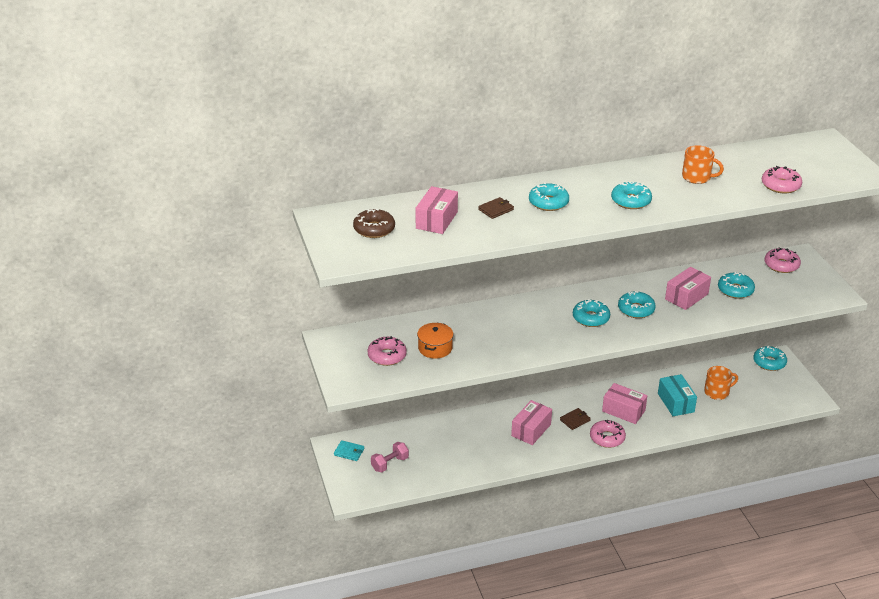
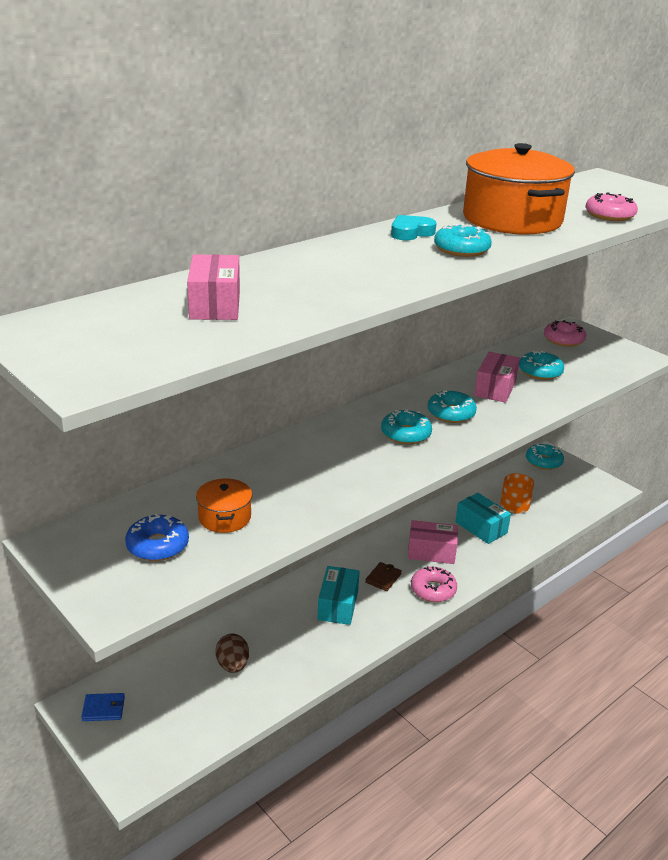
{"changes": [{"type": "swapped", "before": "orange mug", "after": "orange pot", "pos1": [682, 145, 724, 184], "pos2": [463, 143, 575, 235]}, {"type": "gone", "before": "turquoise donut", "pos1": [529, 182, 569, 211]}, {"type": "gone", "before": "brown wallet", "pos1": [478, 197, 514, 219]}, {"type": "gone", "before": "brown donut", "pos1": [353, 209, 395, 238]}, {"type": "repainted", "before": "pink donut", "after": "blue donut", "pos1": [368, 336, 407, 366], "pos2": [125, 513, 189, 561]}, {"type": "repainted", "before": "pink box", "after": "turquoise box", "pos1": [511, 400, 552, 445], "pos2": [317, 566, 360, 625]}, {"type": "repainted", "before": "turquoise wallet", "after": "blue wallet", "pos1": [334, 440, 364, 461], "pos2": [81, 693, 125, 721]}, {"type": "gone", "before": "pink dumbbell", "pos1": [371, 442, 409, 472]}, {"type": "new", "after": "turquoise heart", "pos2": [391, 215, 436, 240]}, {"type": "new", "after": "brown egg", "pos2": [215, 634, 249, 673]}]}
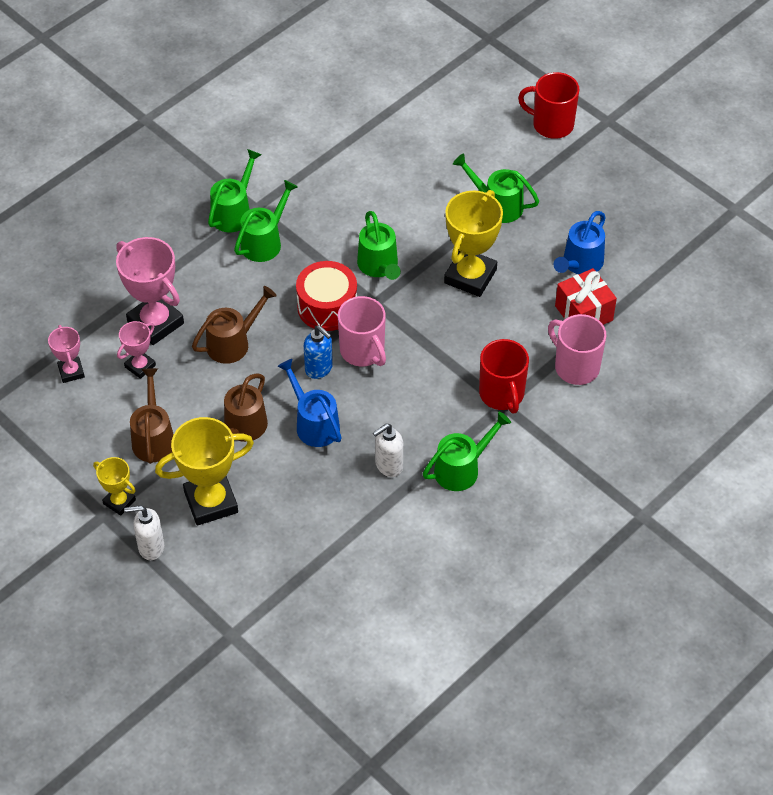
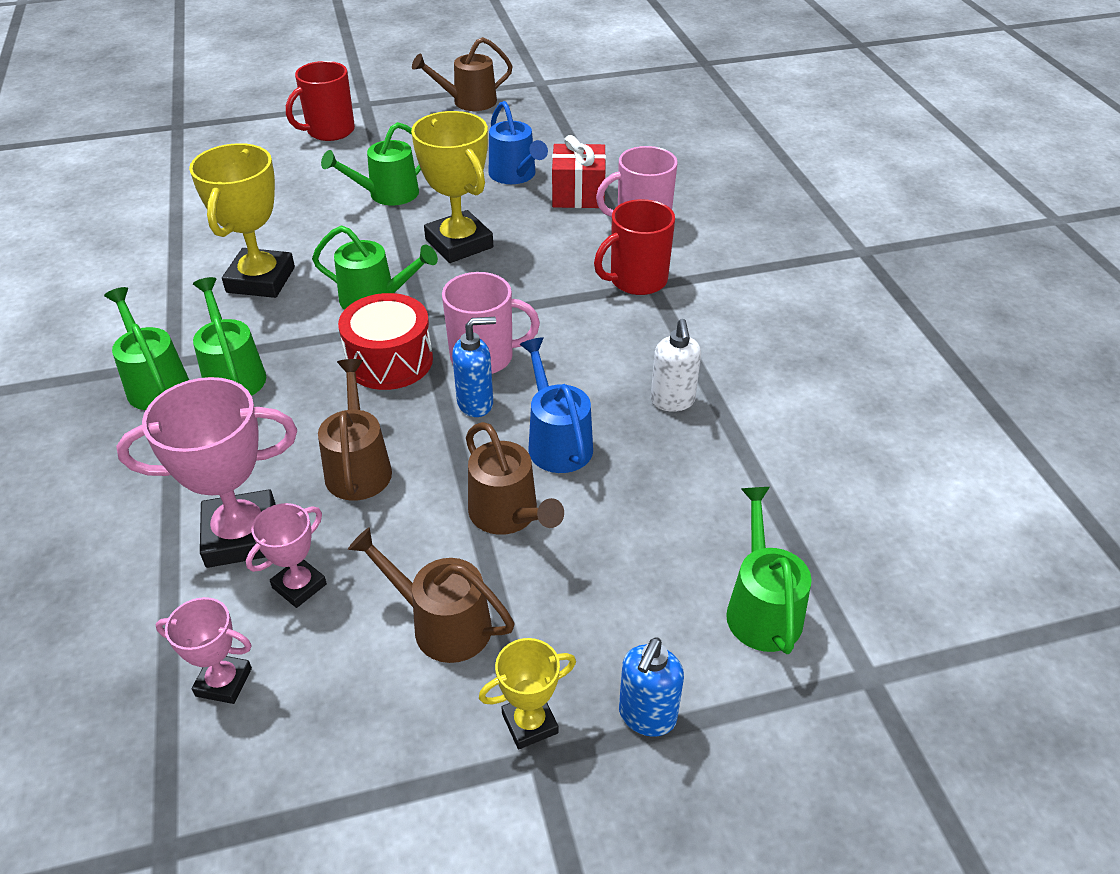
{"changes": [{"type": "rotated", "before": "pink trophy", "pos1": [117, 321, 156, 379], "pos2": [246, 503, 327, 608], "turn": 60}, {"type": "rotated", "before": "red mug", "pos1": [479, 339, 529, 413], "pos2": [594, 199, 675, 295], "turn": 135}, {"type": "rotated", "before": "blue watering can", "pos1": [277, 359, 342, 447], "pos2": [520, 337, 593, 473], "turn": 75}, {"type": "shifted", "before": "green watering can", "pos1": [423, 412, 511, 491], "pos2": [726, 487, 812, 654]}, {"type": "shifted", "before": "yellow trophy", "pos1": [155, 417, 254, 526], "pos2": [189, 143, 295, 298]}, {"type": "repainted", "before": "white soap dispenser", "after": "blue soap dispenser", "pos1": [124, 506, 164, 560], "pos2": [619, 637, 684, 736]}, {"type": "new", "after": "brown watering can", "pos2": [412, 37, 513, 111]}]}
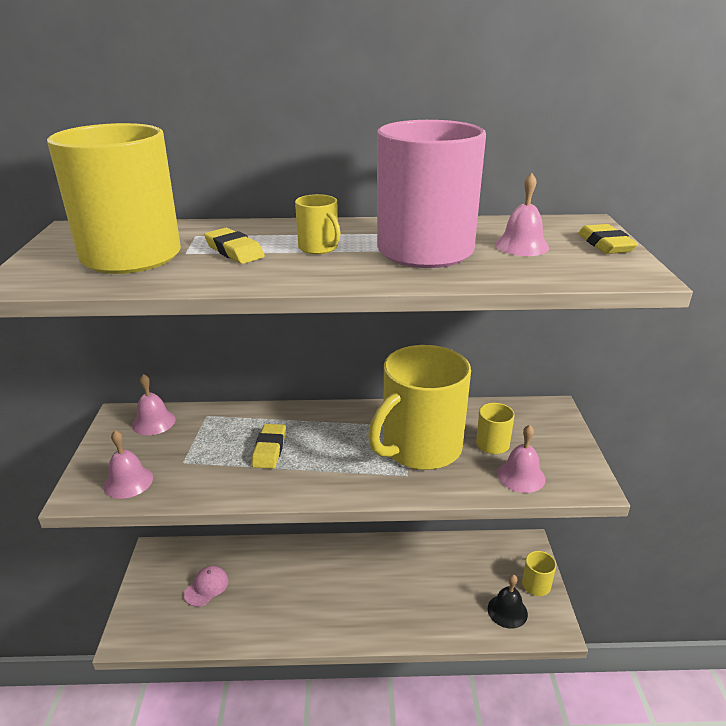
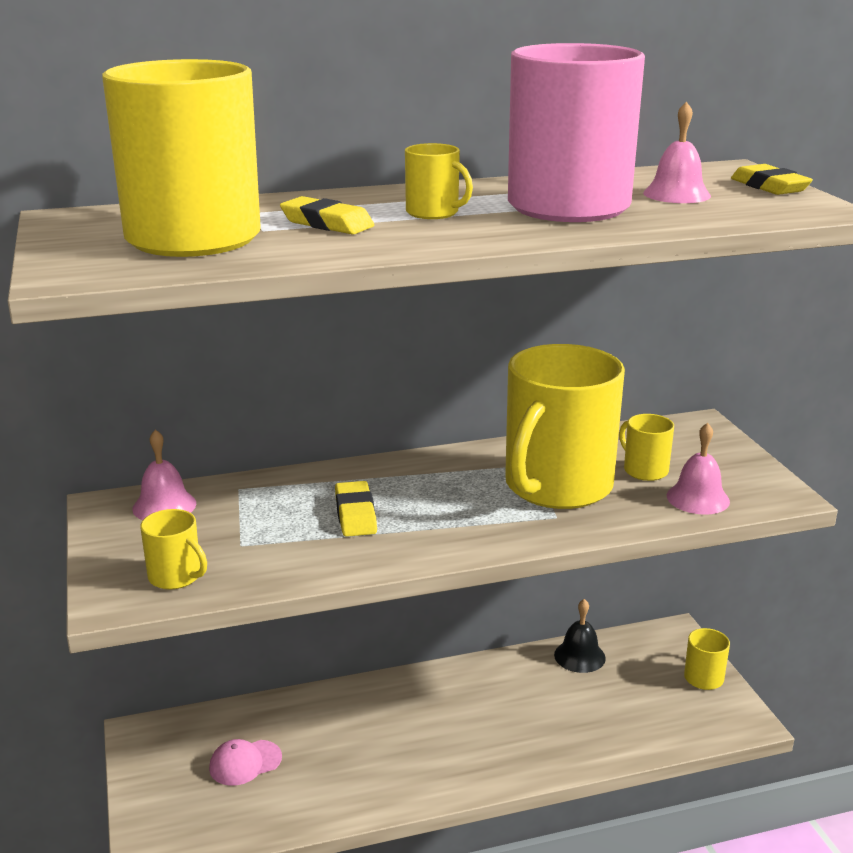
{"changes": [{"type": "swapped", "before": "pink bell", "after": "yellow mug", "pos1": [103, 430, 153, 499], "pos2": [140, 509, 207, 589]}, {"type": "rotated", "before": "pink cap", "pos1": [184, 566, 229, 607], "pos2": [209, 739, 282, 786], "turn": -135}, {"type": "shifted", "before": "black bell", "pos1": [488, 575, 528, 629], "pos2": [554, 599, 606, 673]}]}
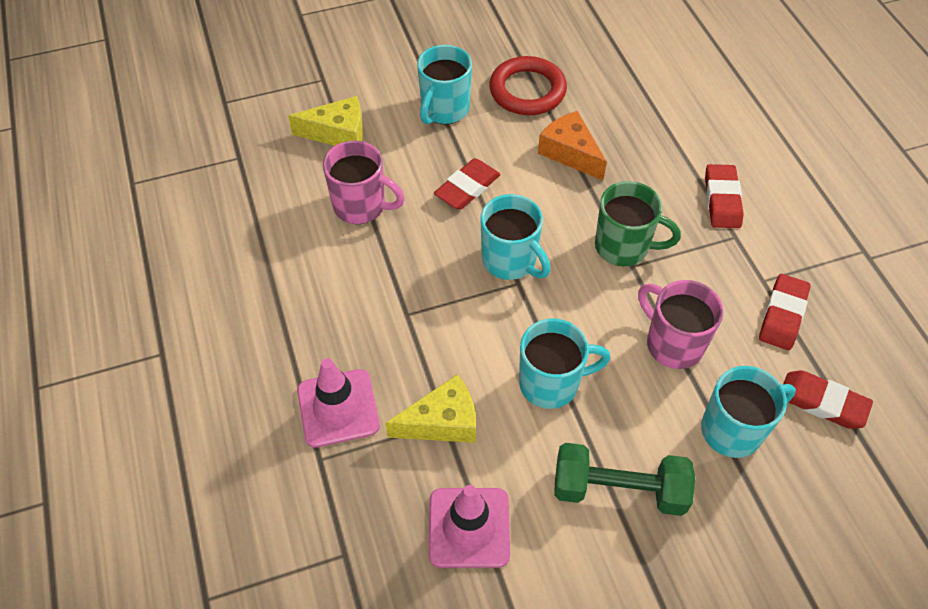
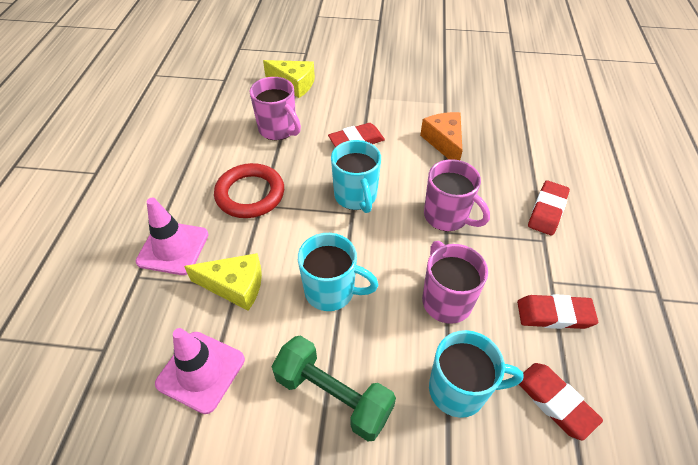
{"changes": [{"type": "gone", "before": "turquoise mug", "pos1": [417, 45, 472, 125]}, {"type": "shifted", "before": "red ring", "pos1": [489, 56, 567, 115], "pos2": [214, 163, 284, 218]}, {"type": "repainted", "before": "green mug", "after": "pink mug", "pos1": [595, 181, 681, 266], "pos2": [424, 159, 490, 231]}, {"type": "rotated", "before": "red eraser", "pos1": [759, 274, 811, 350], "pos2": [517, 294, 598, 329], "turn": 45}]}
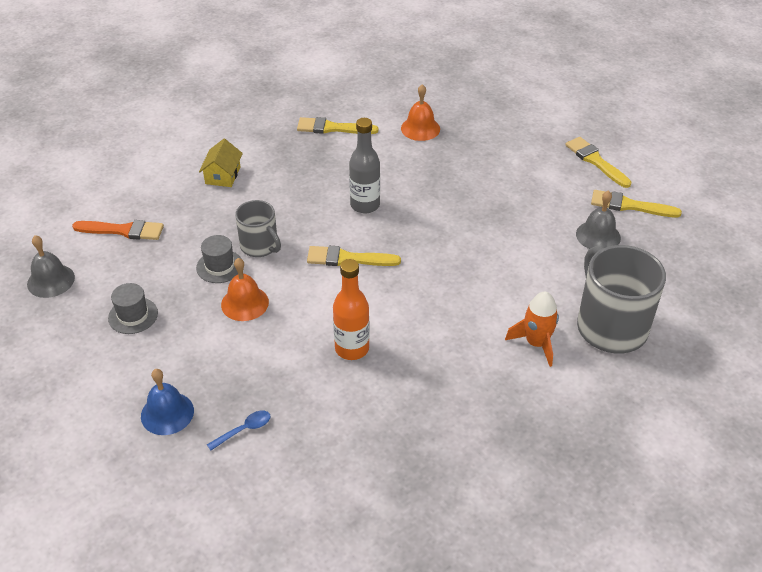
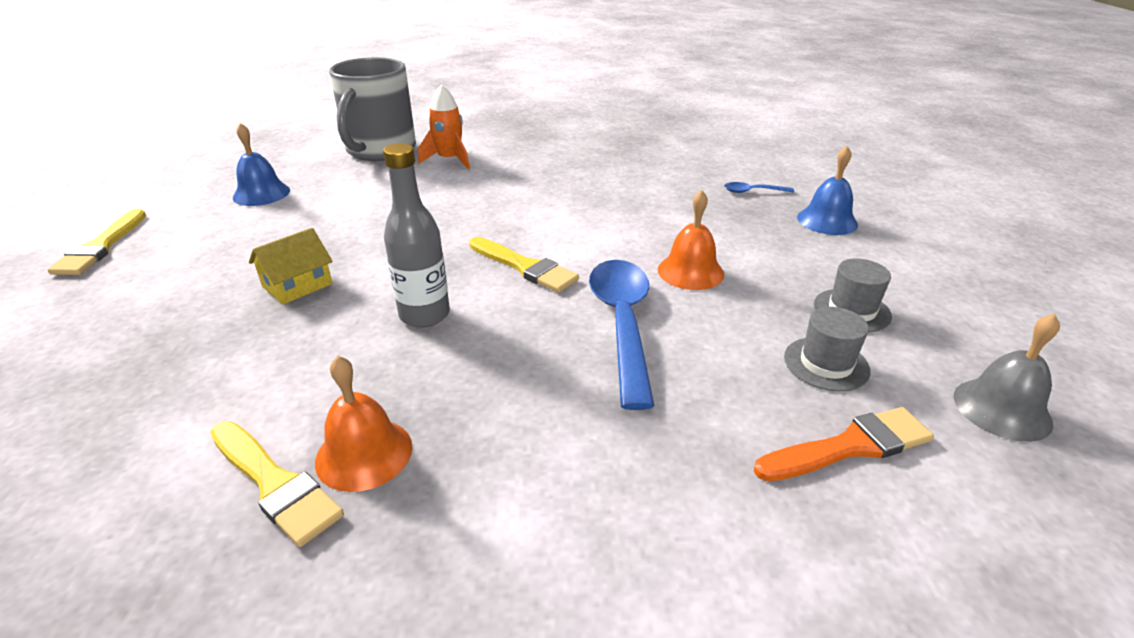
{"changes": [{"type": "shifted", "before": "orange bell", "pos1": [401, 84, 440, 141], "pos2": [315, 356, 412, 492]}, {"type": "shifted", "before": "yellow house", "pos1": [199, 139, 243, 187], "pos2": [249, 228, 333, 305]}, {"type": "repainted", "before": "grey bell", "after": "blue bell", "pos1": [576, 190, 621, 249], "pos2": [233, 123, 290, 206]}, {"type": "gone", "before": "yellow brush", "pos1": [591, 190, 682, 218]}, {"type": "swapped", "before": "grey mug", "after": "blue spoon", "pos1": [235, 200, 281, 257], "pos2": [589, 260, 654, 410]}, {"type": "rotated", "before": "orange brush", "pos1": [72, 220, 164, 240], "pos2": [754, 407, 934, 481], "turn": 120}, {"type": "shifted", "before": "grey hat", "pos1": [196, 235, 242, 283], "pos2": [784, 307, 871, 392]}, {"type": "gone", "before": "orange bottle", "pos1": [333, 259, 370, 360]}]}
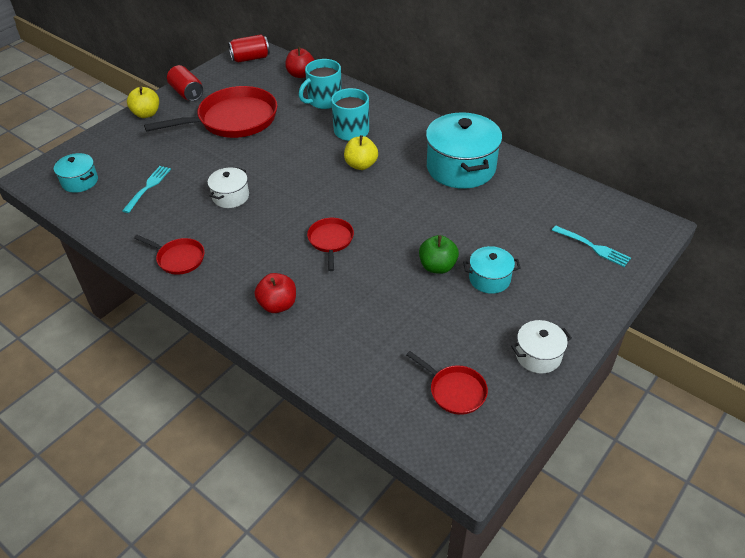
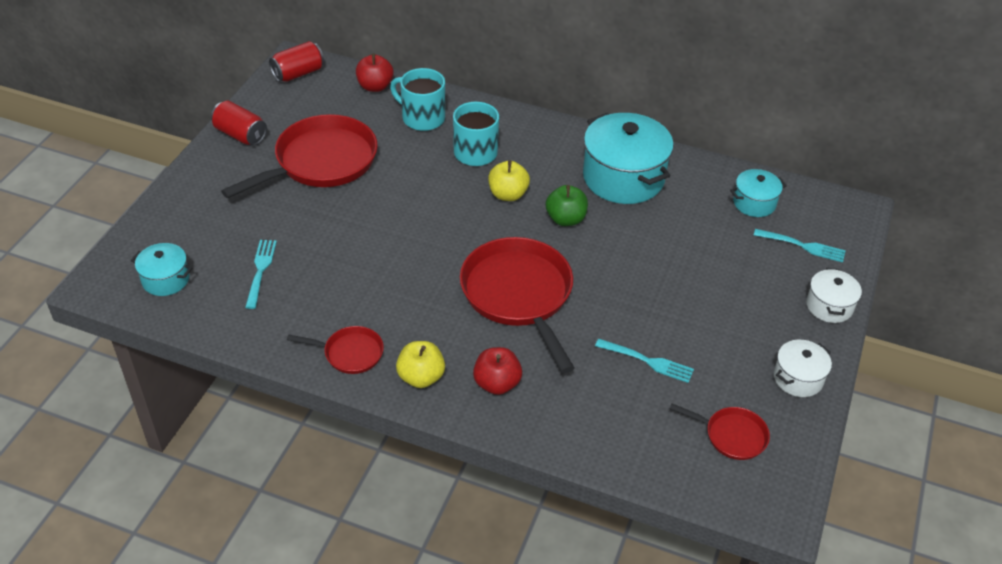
{"changes": [{"type": "rotated", "before": "turquoise mug", "pos1": [299, 59, 342, 109], "pos2": [390, 68, 445, 131], "turn": 90}, {"type": "shifted", "before": "yellow apple", "pos1": [127, 87, 159, 118], "pos2": [396, 341, 445, 388]}, {"type": "shifted", "before": "white pot", "pos1": [208, 167, 249, 208], "pos2": [806, 268, 862, 323]}, {"type": "scaled", "before": "red pan", "pos1": [307, 218, 354, 271], "pos2": [460, 237, 574, 373], "scale": 2.04}, {"type": "shifted", "before": "green apple", "pos1": [419, 235, 459, 274], "pos2": [546, 185, 588, 226]}, {"type": "shifted", "before": "turquoise pot", "pos1": [463, 246, 521, 294], "pos2": [730, 169, 787, 217]}, {"type": "new", "after": "turquoise fork", "pos2": [595, 339, 694, 383]}]}
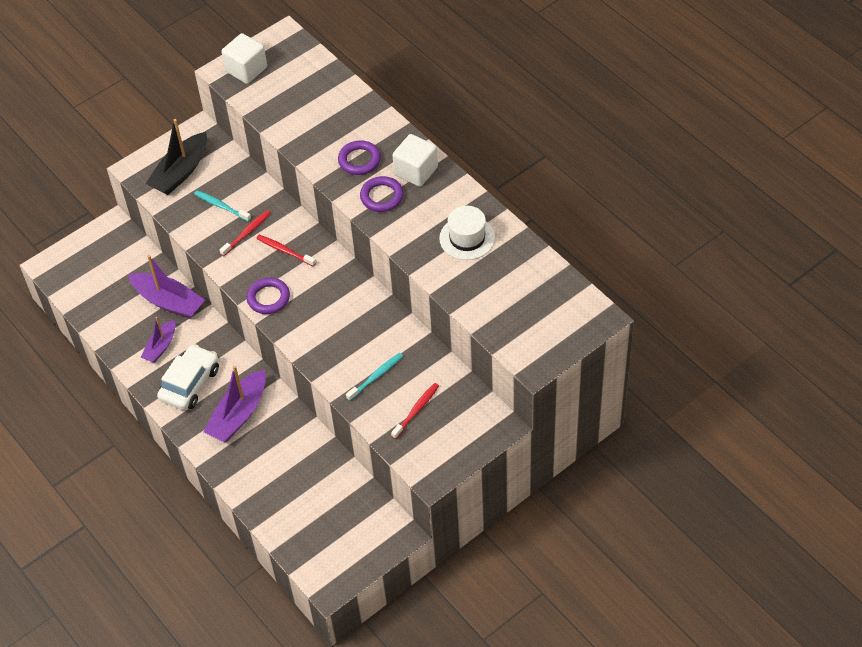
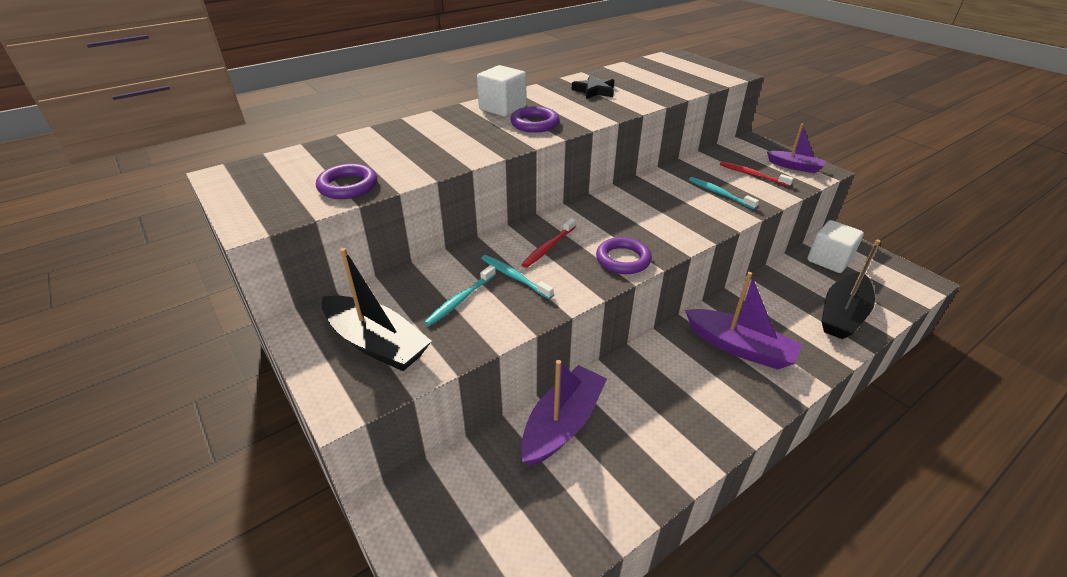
{"changes": [{"type": "shifted", "before": "white cube", "pos1": [221, 33, 267, 84], "pos2": [807, 220, 864, 273]}, {"type": "shifted", "before": "purple ring", "pos1": [338, 140, 381, 175], "pos2": [316, 164, 377, 199]}, {"type": "swapped", "before": "white hat", "after": "black star", "pos1": [439, 206, 495, 260], "pos2": [572, 76, 614, 99]}, {"type": "repainted", "before": "red toothbrush", "after": "turquoise toothbrush", "pos1": [220, 210, 271, 256], "pos2": [481, 255, 554, 299]}, {"type": "shifted", "before": "purple boat", "pos1": [141, 317, 176, 363], "pos2": [767, 124, 826, 173]}, {"type": "gone", "before": "white car", "pos1": [157, 344, 219, 410]}, {"type": "new", "after": "black boat", "pos2": [822, 239, 880, 339]}]}
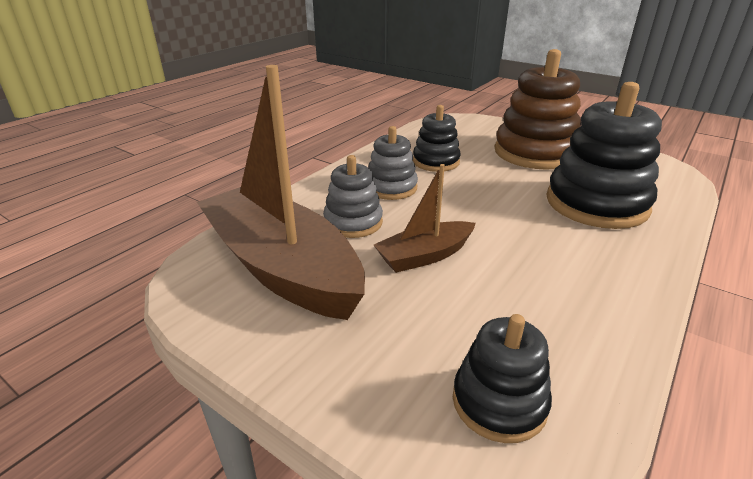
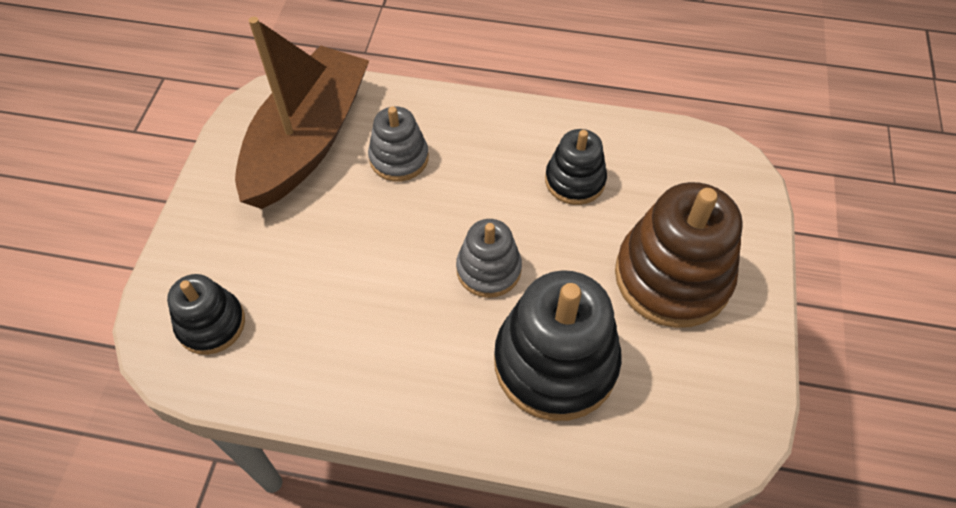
{"changes": [{"type": "shifted", "before": "grey stacking toy", "pos1": [368, 126, 418, 200], "pos2": [456, 219, 522, 298]}, {"type": "gone", "before": "brown boat", "pos1": [374, 164, 476, 273]}]}
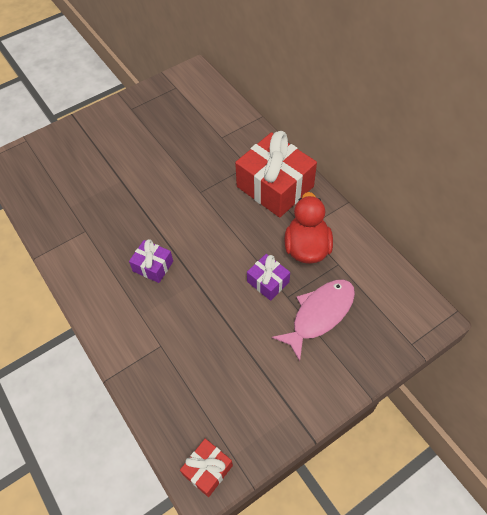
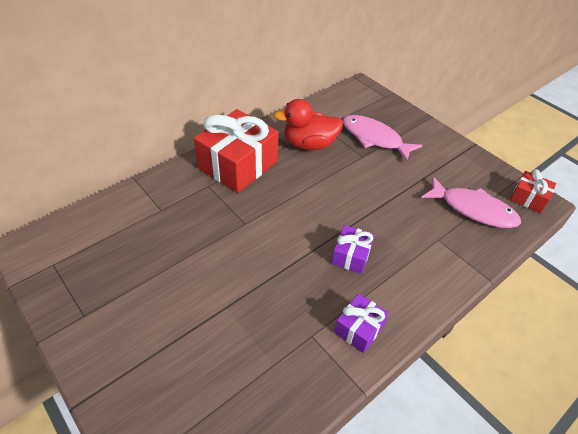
{"changes": [{"type": "shifted", "before": "purple gift", "pos1": [247, 254, 290, 301], "pos2": [334, 293, 389, 353]}, {"type": "new", "after": "pink fish", "pos2": [421, 177, 521, 228]}]}
